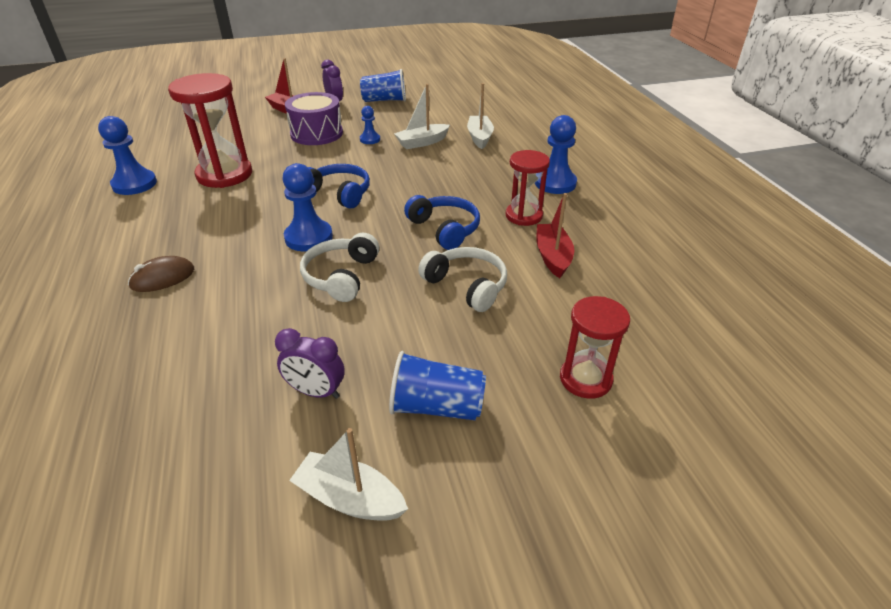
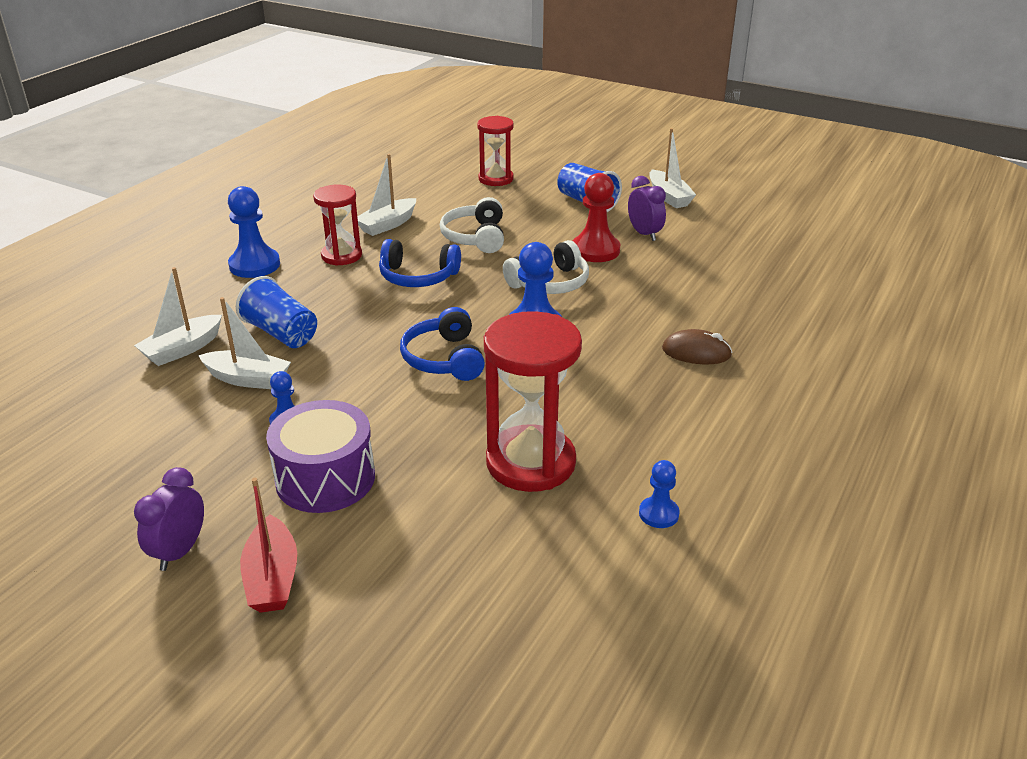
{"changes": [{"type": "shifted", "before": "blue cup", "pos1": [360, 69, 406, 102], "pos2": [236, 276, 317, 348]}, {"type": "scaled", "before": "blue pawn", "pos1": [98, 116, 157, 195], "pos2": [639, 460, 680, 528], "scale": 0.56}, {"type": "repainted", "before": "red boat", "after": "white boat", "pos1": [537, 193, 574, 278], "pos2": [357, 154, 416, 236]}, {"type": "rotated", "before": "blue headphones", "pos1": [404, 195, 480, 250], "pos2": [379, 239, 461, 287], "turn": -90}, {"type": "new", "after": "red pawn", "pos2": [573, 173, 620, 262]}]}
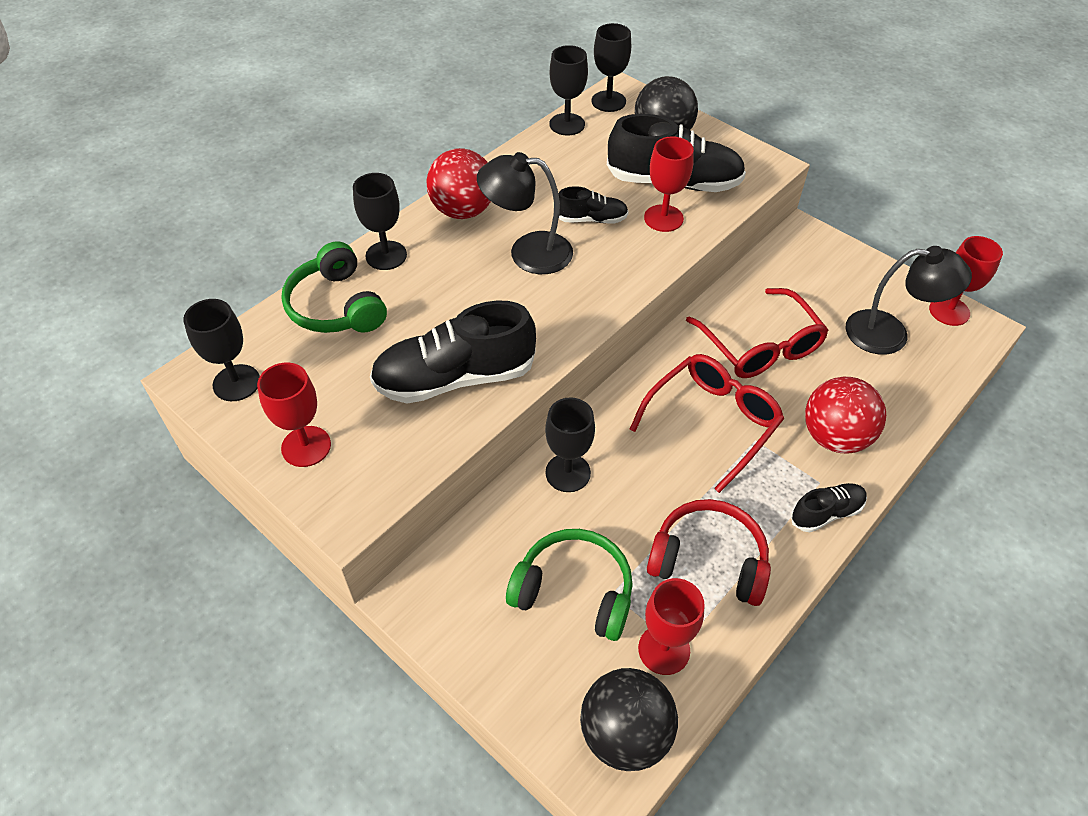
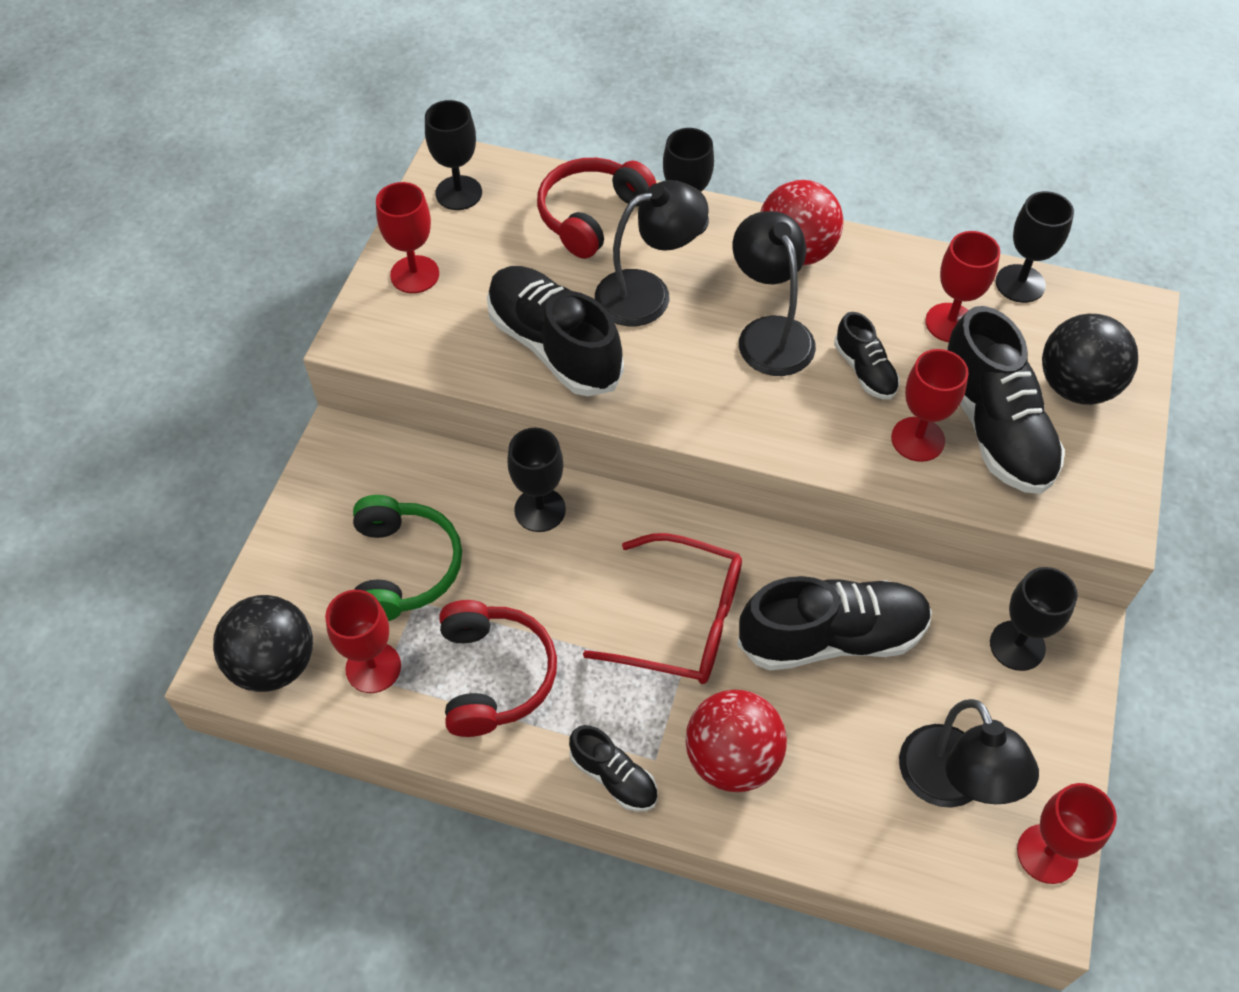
{"changes": [{"type": "shifted", "before": "black goblet", "pos1": [591, 23, 631, 112], "pos2": [990, 567, 1078, 671]}, {"type": "repainted", "before": "green headphones", "after": "red headphones", "pos1": [281, 242, 387, 333], "pos2": [537, 158, 656, 259]}, {"type": "swapped", "before": "red glasses", "after": "black shoe", "pos1": [686, 288, 829, 378], "pos2": [737, 576, 932, 671]}, {"type": "new", "after": "black lamp", "pos2": [595, 180, 709, 326]}, {"type": "new", "after": "red goblet", "pos2": [925, 231, 1000, 342]}]}
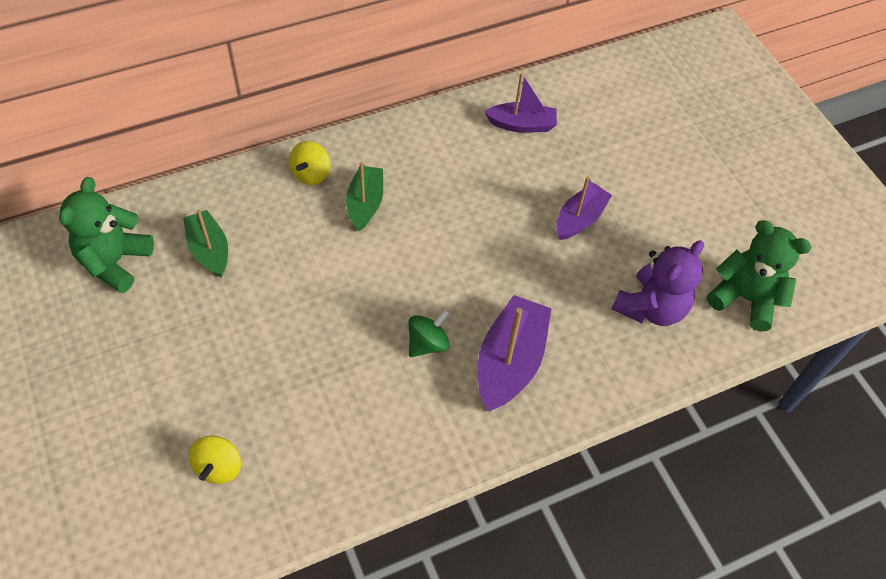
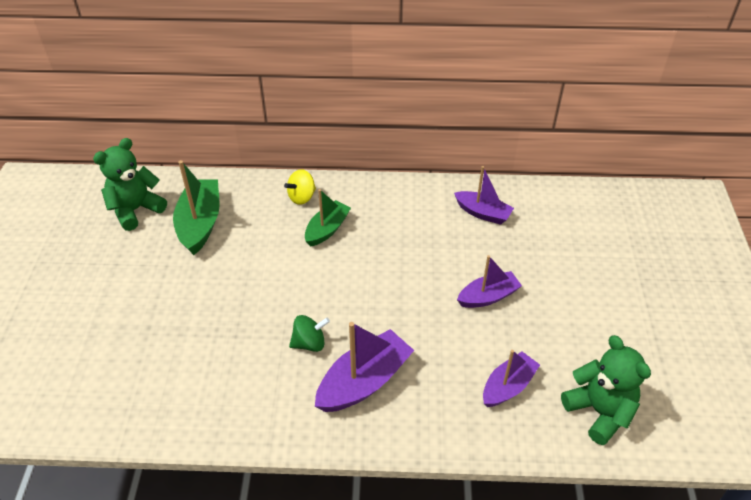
{"changes": [{"type": "scaled", "before": "green boat", "pos1": [183, 210, 228, 278], "pos2": [173, 160, 220, 255], "scale": 1.54}, {"type": "swapped", "before": "purple teddy bear", "after": "purple boat", "pos1": [612, 240, 704, 326], "pos2": [483, 350, 540, 407]}, {"type": "gone", "before": "yellow spinning top", "pos1": [189, 436, 241, 484]}]}
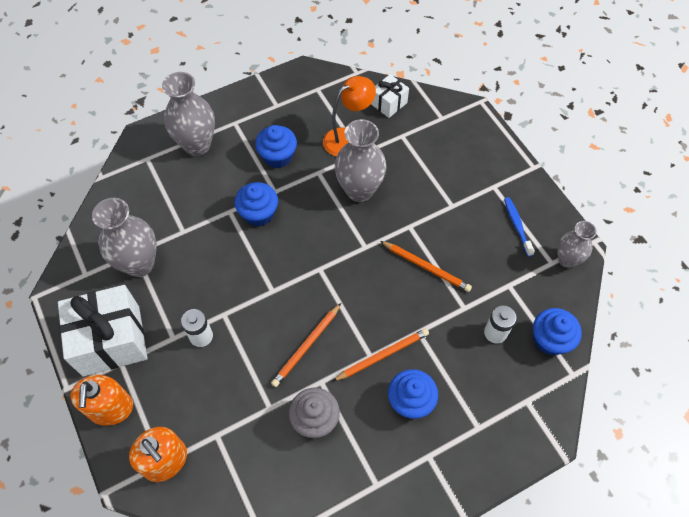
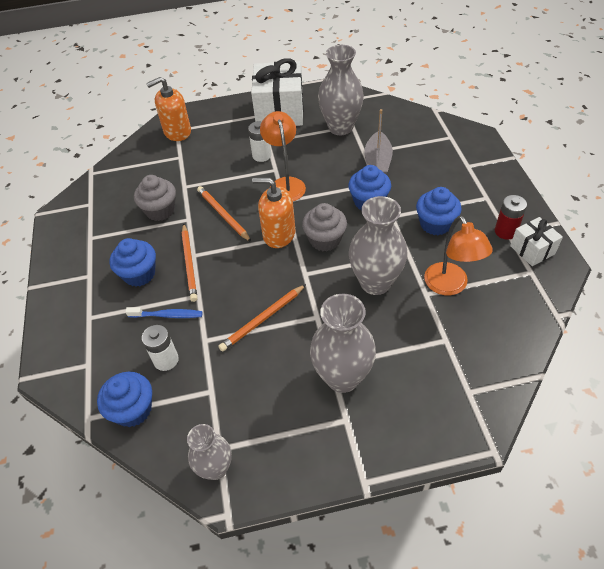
{"changes": [{"type": "shifted", "before": "grey vase", "pos1": [162, 72, 215, 156], "pos2": [310, 294, 376, 393]}, {"type": "shifted", "before": "white gift", "pos1": [371, 74, 409, 118], "pos2": [510, 217, 563, 266]}, {"type": "shifted", "before": "blue toothbrush", "pos1": [504, 197, 535, 257], "pos2": [125, 307, 202, 318]}, {"type": "shifted", "before": "orange soap dispenser", "pos1": [70, 375, 133, 426], "pos2": [252, 178, 295, 248]}, {"type": "new", "after": "grey boat", "pos2": [364, 109, 393, 174]}, {"type": "new", "after": "orange lamp", "pos2": [260, 111, 306, 201]}, {"type": "new", "after": "red battery", "pos2": [495, 195, 527, 240]}, {"type": "new", "after": "grey cupcake", "pos2": [302, 203, 347, 252]}]}
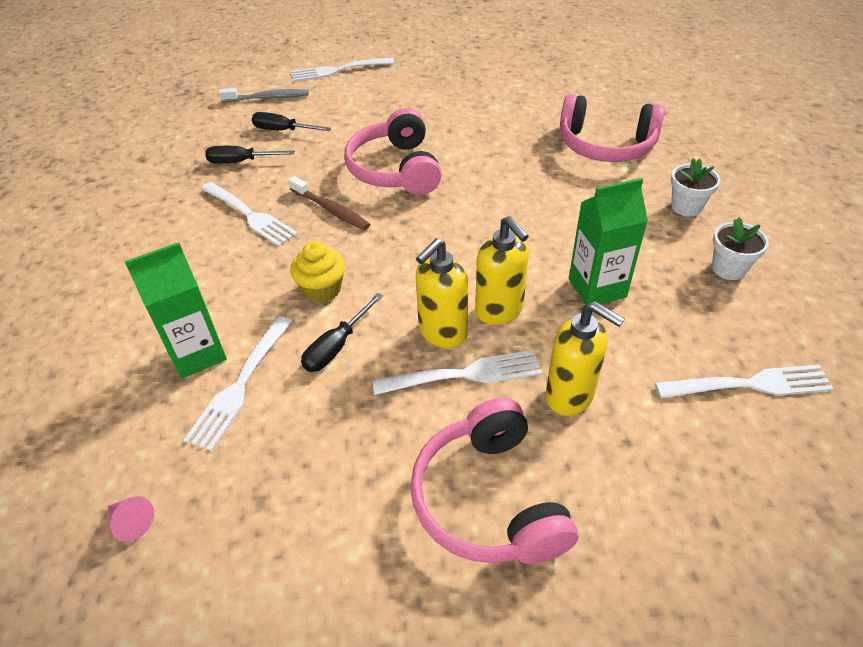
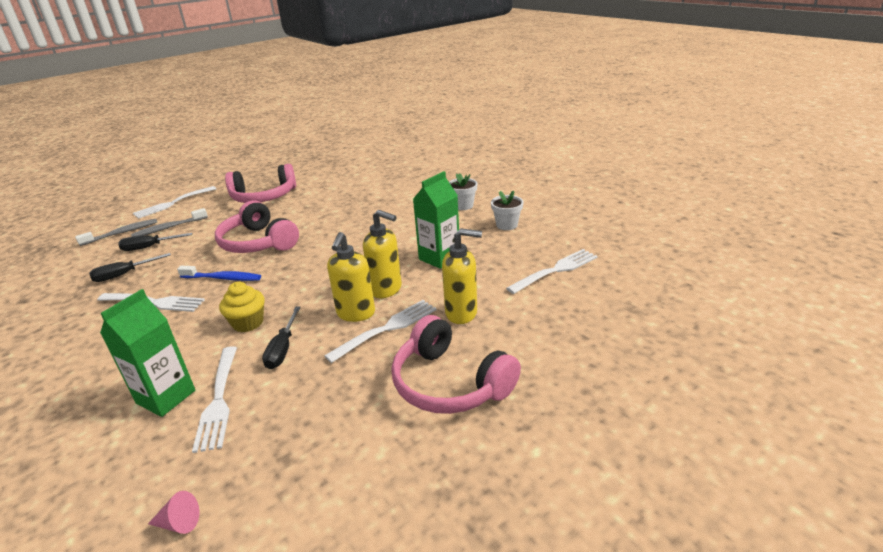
{"changes": [{"type": "shifted", "before": "pink headphones", "pos1": [560, 94, 665, 162], "pos2": [225, 164, 296, 203]}, {"type": "repainted", "before": "brown toothbrush", "after": "blue toothbrush", "pos1": [288, 176, 370, 230], "pos2": [177, 266, 261, 281]}, {"type": "new", "after": "grey toothbrush", "pos2": [131, 208, 208, 237]}]}
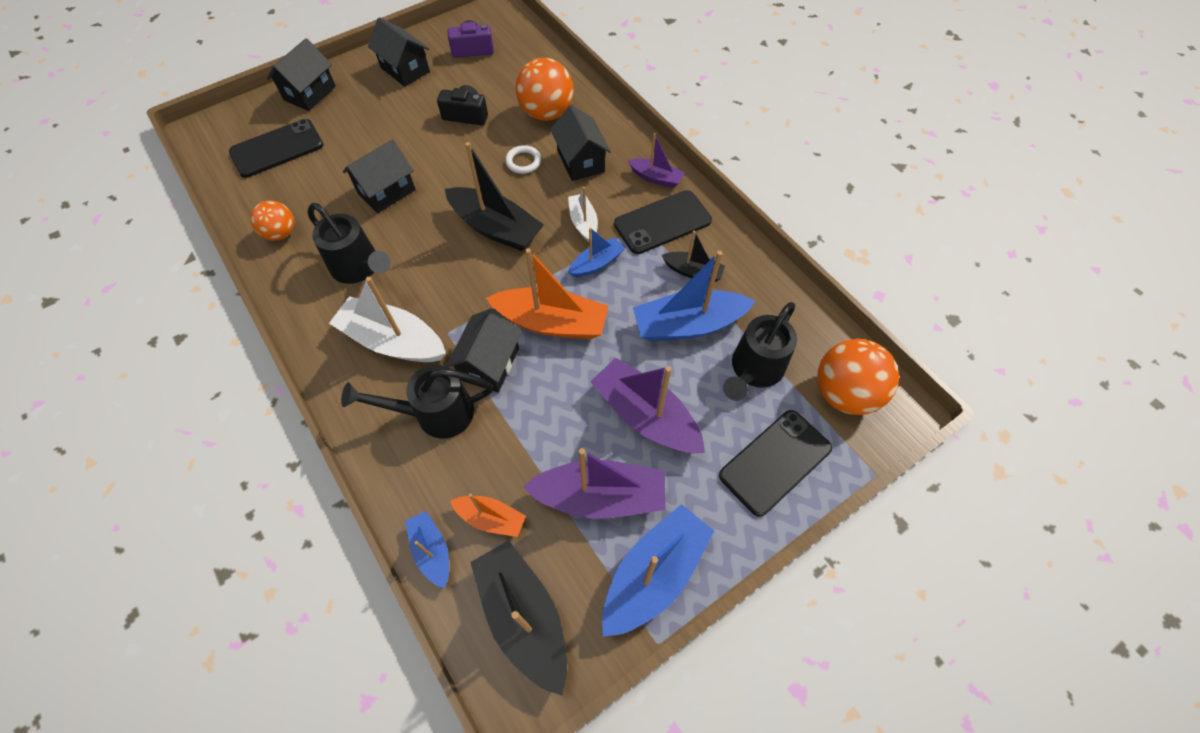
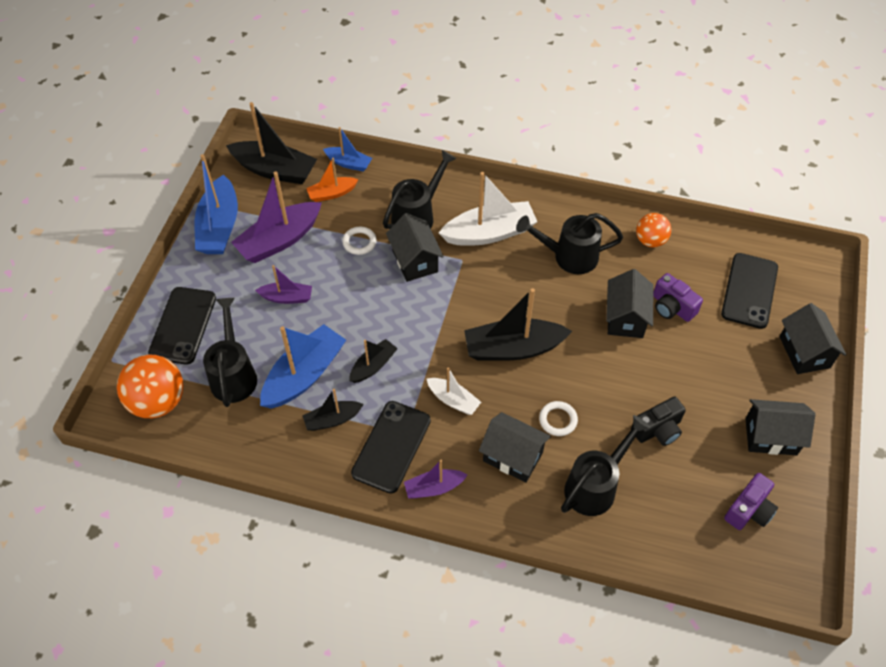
{"changes": [{"type": "swapped", "before": "orange ball", "after": "black watering can", "pos1": [515, 58, 574, 121], "pos2": [561, 415, 651, 516]}, {"type": "gone", "before": "blue boat", "pos1": [568, 227, 625, 277]}, {"type": "gone", "before": "orange boat", "pos1": [486, 248, 609, 339]}, {"type": "scaled", "before": "purple boat", "pos1": [591, 358, 705, 453], "pos2": [255, 265, 312, 304], "scale": 0.55}, {"type": "new", "after": "white ring", "pos2": [342, 227, 377, 255]}, {"type": "new", "after": "purple camera", "pos2": [653, 273, 703, 322]}, {"type": "new", "after": "black boat", "pos2": [349, 339, 398, 383]}]}
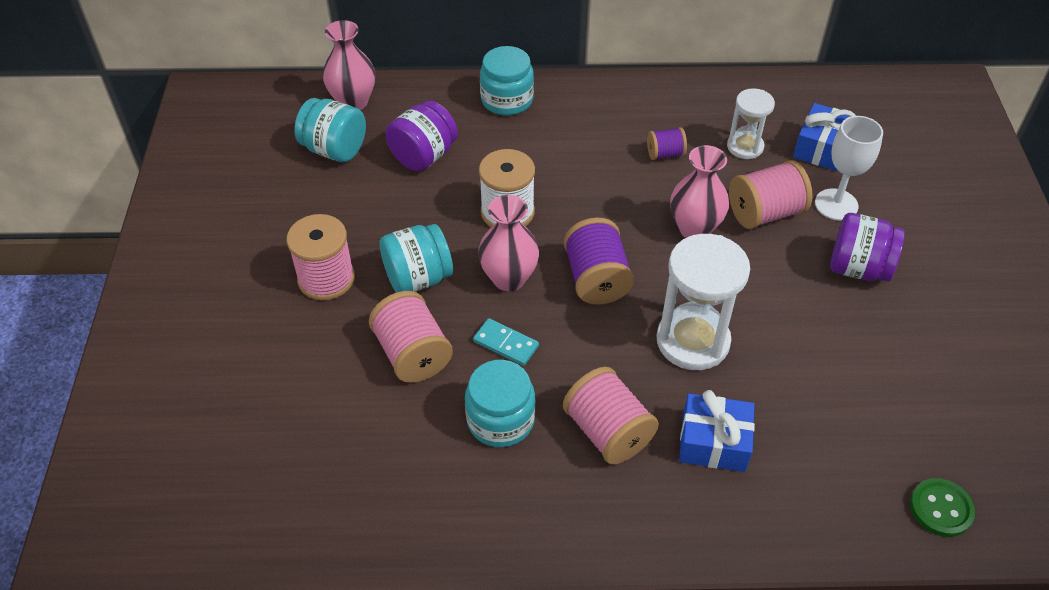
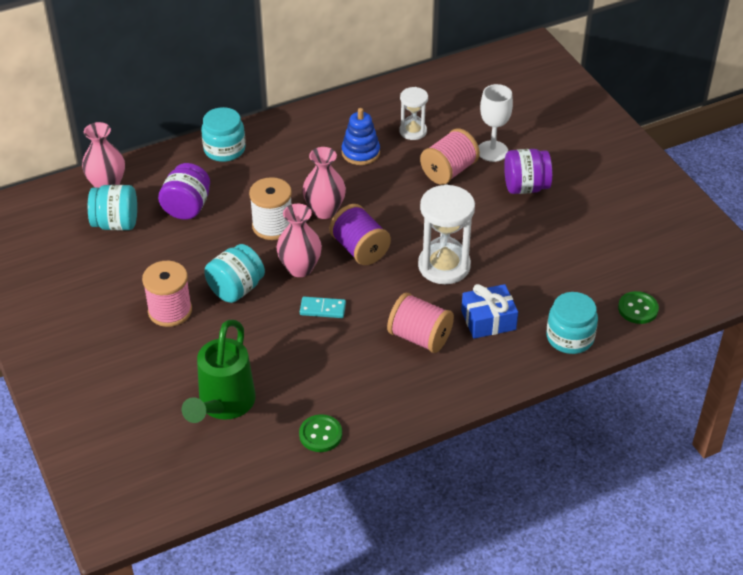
{"changes": [{"type": "gone", "before": "blue gift", "pos1": [793, 103, 857, 171]}, {"type": "swapped", "before": "purple spool", "after": "blue stacking toy", "pos1": [647, 127, 687, 160], "pos2": [342, 108, 380, 165]}, {"type": "shifted", "before": "pink vase", "pos1": [670, 145, 729, 238], "pos2": [302, 147, 346, 219]}, {"type": "gone", "before": "pink spool", "pos1": [369, 291, 453, 383]}, {"type": "shifted", "before": "turquoise jar", "pos1": [465, 360, 535, 447], "pos2": [546, 292, 598, 354]}, {"type": "new", "after": "green watering can", "pos2": [182, 320, 256, 423]}, {"type": "new", "after": "green button", "pos2": [299, 414, 342, 452]}]}
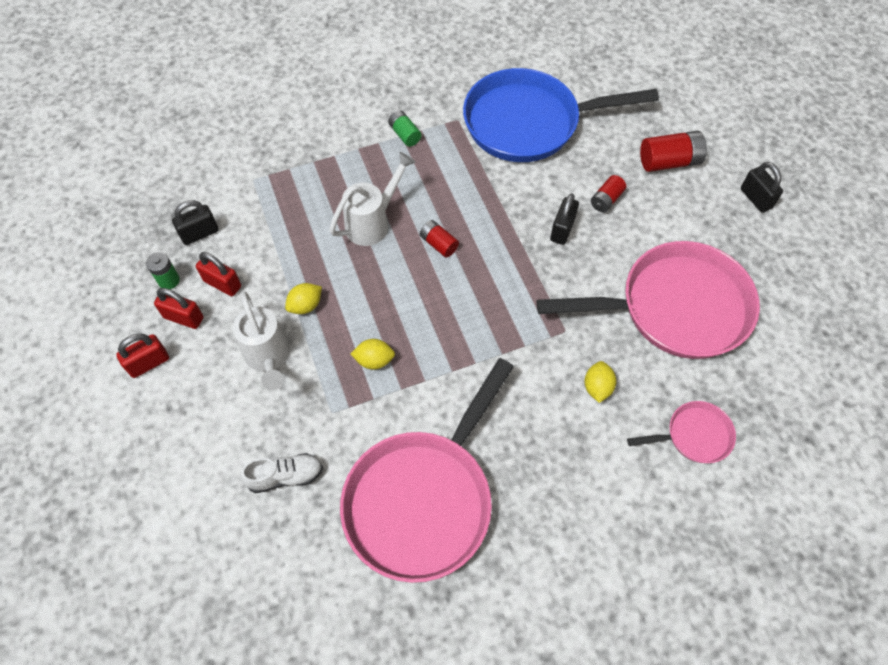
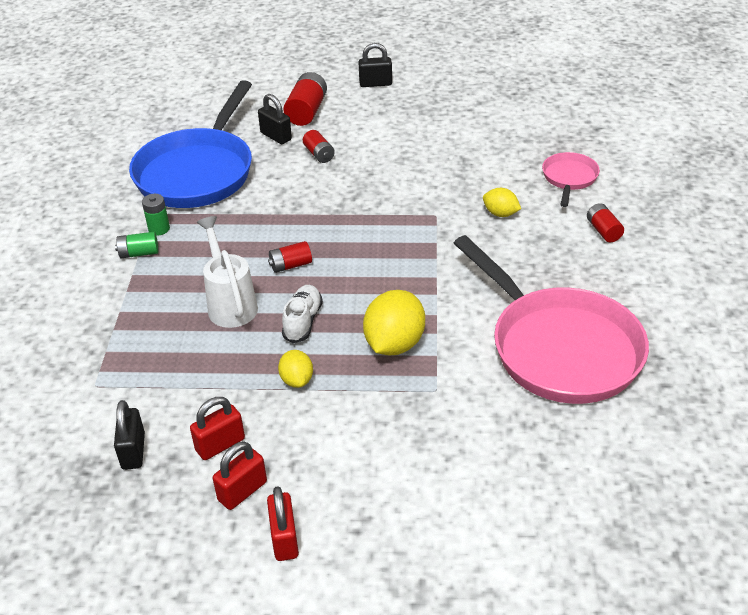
{"changes": [{"type": "shifted", "before": "black padlock", "pos1": [550, 193, 579, 245], "pos2": [258, 94, 292, 144]}, {"type": "gone", "before": "pink pan", "pos1": [536, 241, 760, 359]}, {"type": "shifted", "before": "green battery", "pos1": [146, 252, 180, 289], "pos2": [142, 194, 170, 236]}, {"type": "gone", "before": "white watering can", "pos1": [233, 292, 290, 390]}, {"type": "scaled", "before": "yellow lemon", "pos1": [351, 339, 395, 370], "pos2": [363, 290, 425, 355], "scale": 1.8}, {"type": "shifted", "before": "white shoe", "pos1": [240, 453, 323, 493], "pos2": [282, 285, 323, 343]}, {"type": "new", "after": "red battery", "pos2": [587, 203, 624, 242]}]}
